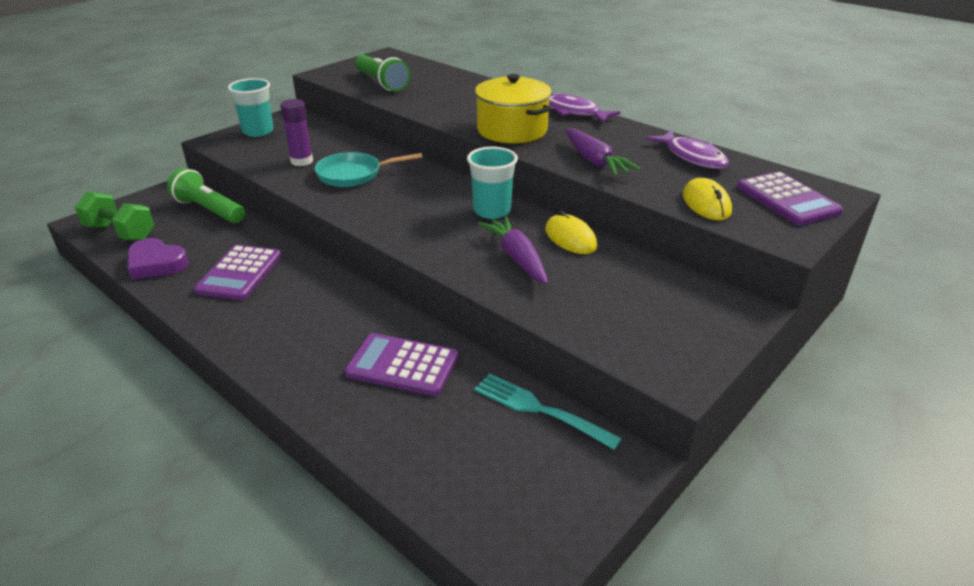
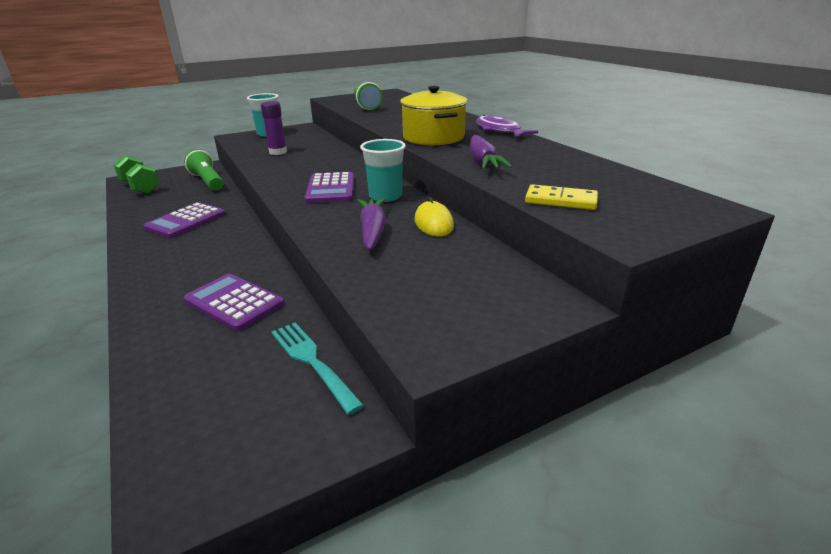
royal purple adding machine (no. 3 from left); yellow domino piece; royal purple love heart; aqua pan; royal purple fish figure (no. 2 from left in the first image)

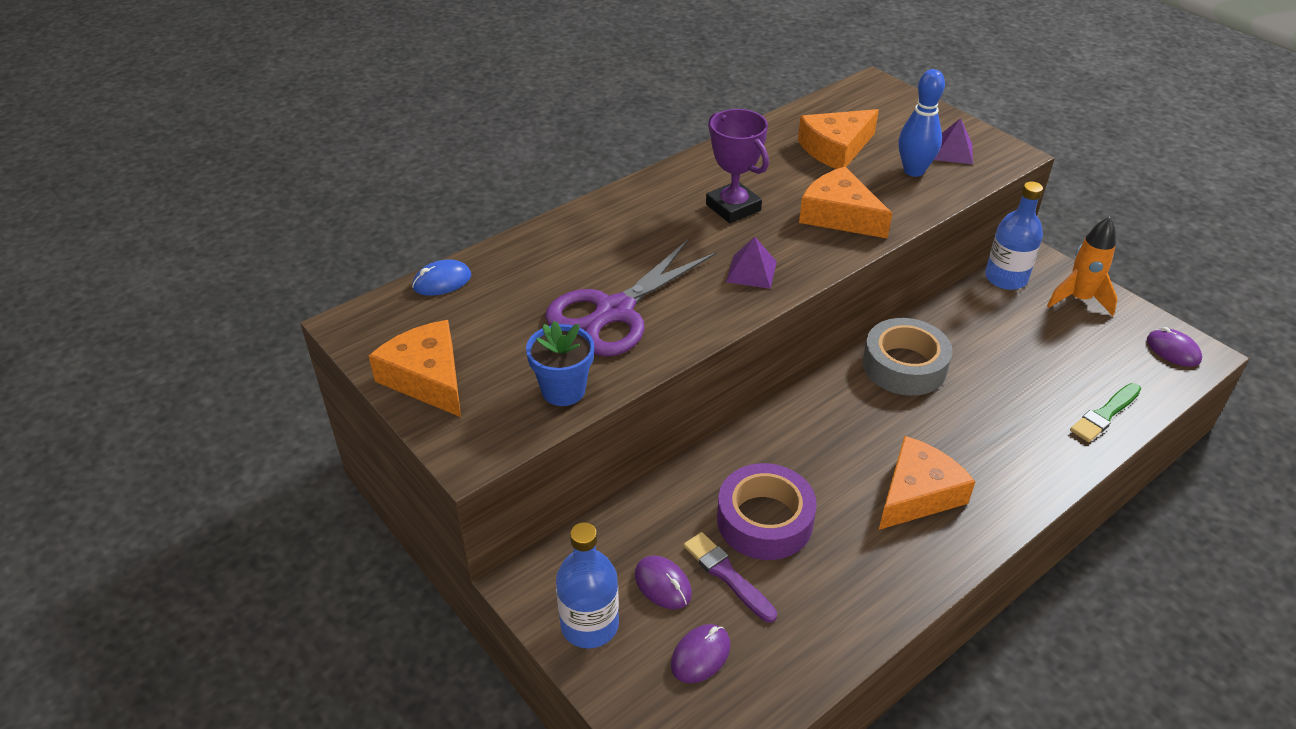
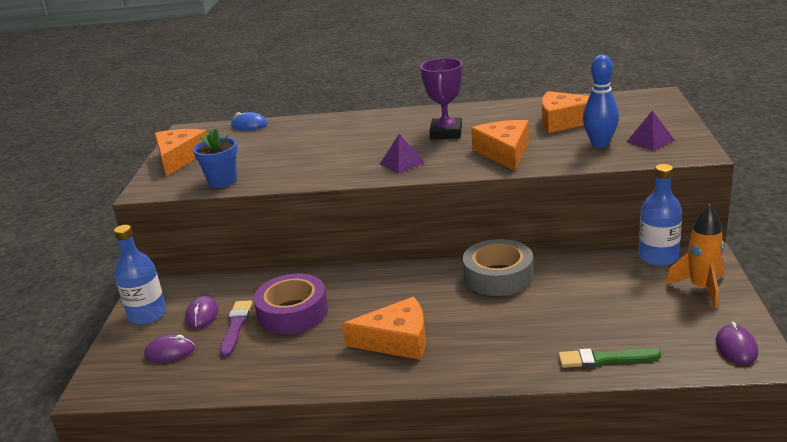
royal purple shears

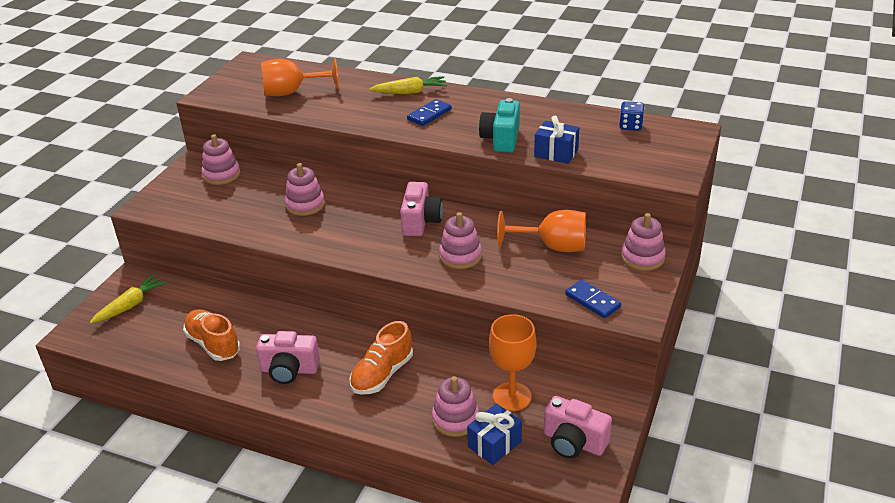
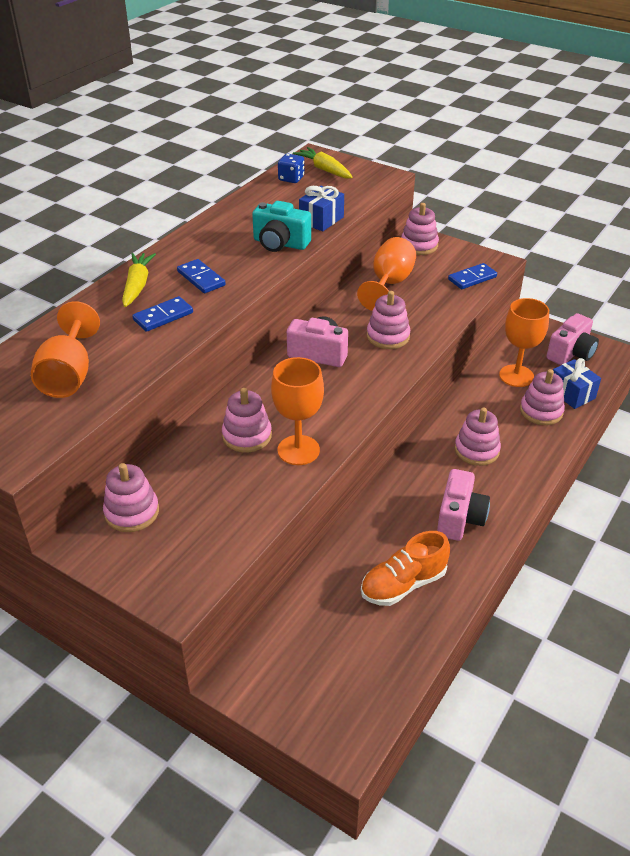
royal blue domino piece (no. 1 from left); bright orange goblet (no. 2 from left); yellow carrot (no. 2 from left); rose-pink stacking toy (no. 5 from left)

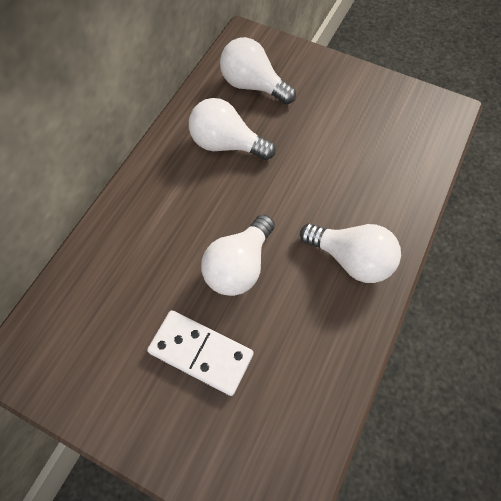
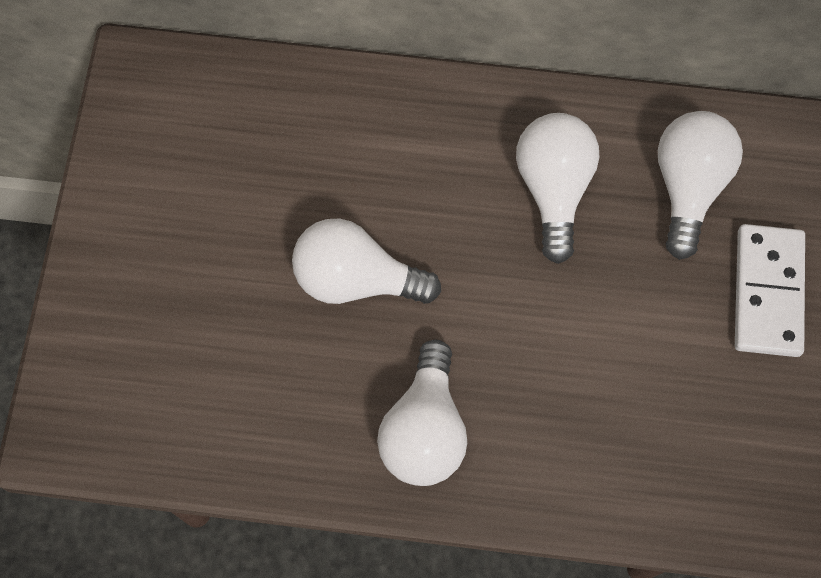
white domino piece

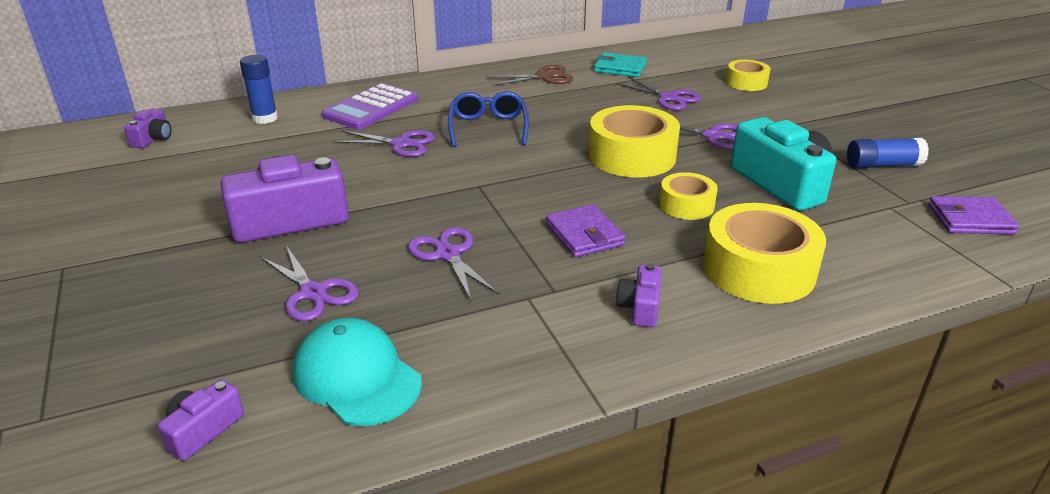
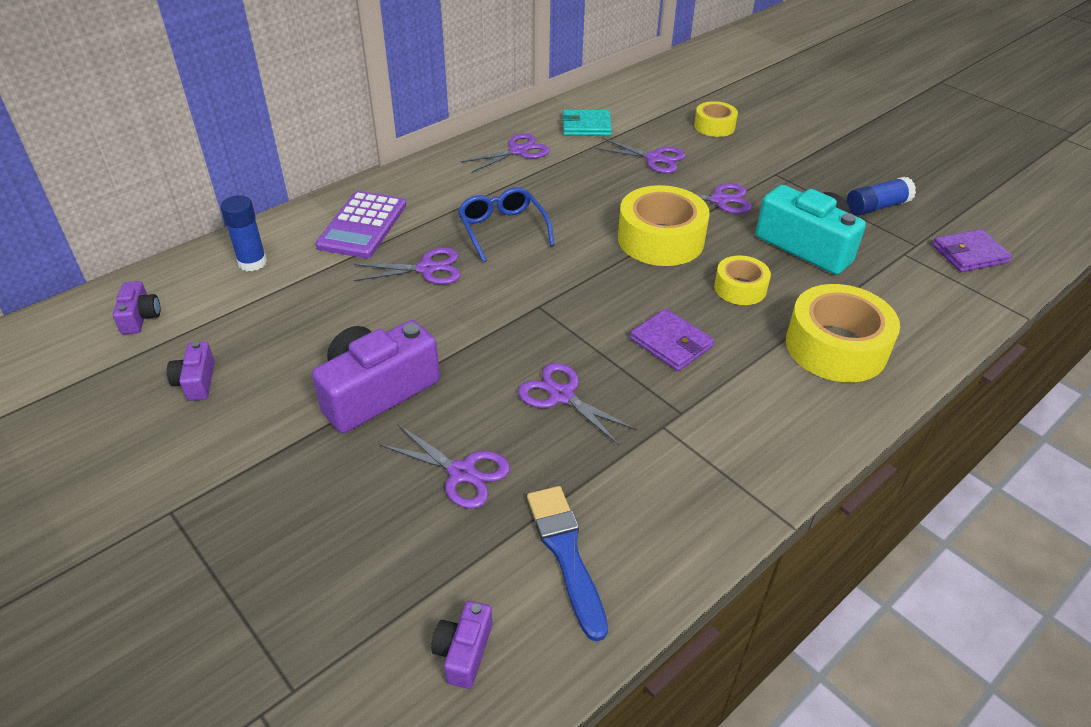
royal purple compact camera (no. 2 from left); royal purple shears (no. 3 from left); royal blue brush

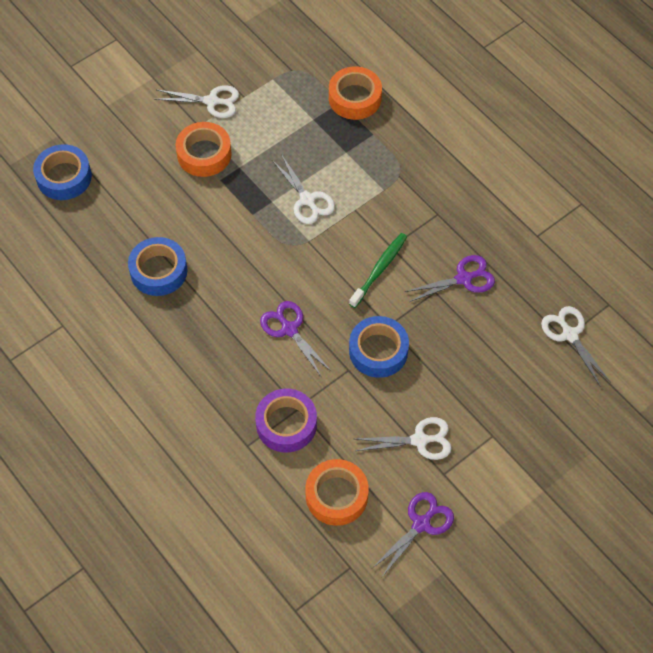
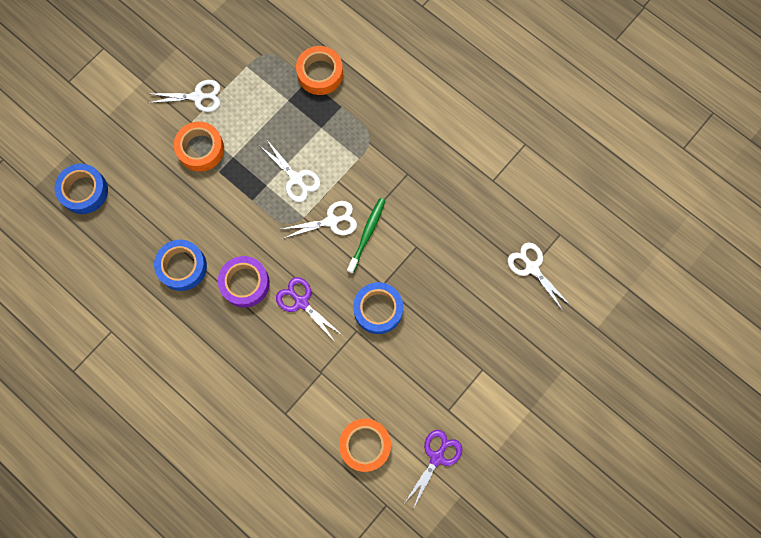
royal purple roll of tape; white shears (no. 3 from left); royal purple shears (no. 3 from left in the first image)

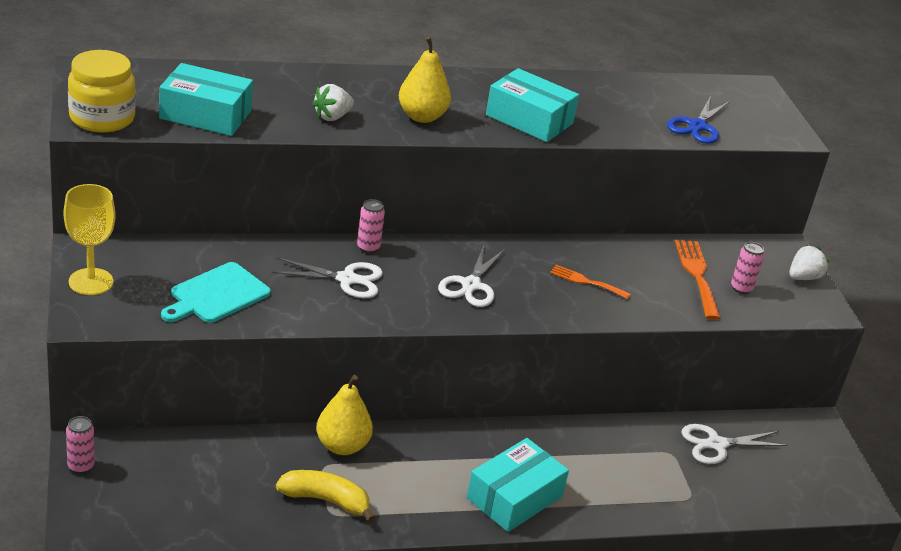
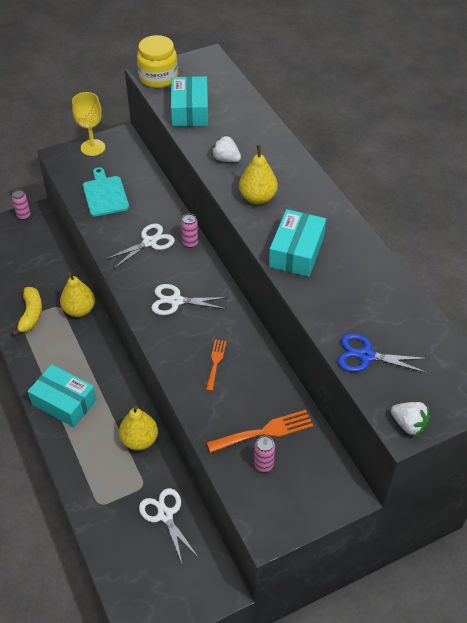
aqua chopping board; white shears (no. 1 from left); yellow pear fruit (no. 2 from left); white berry (no. 2 from left)

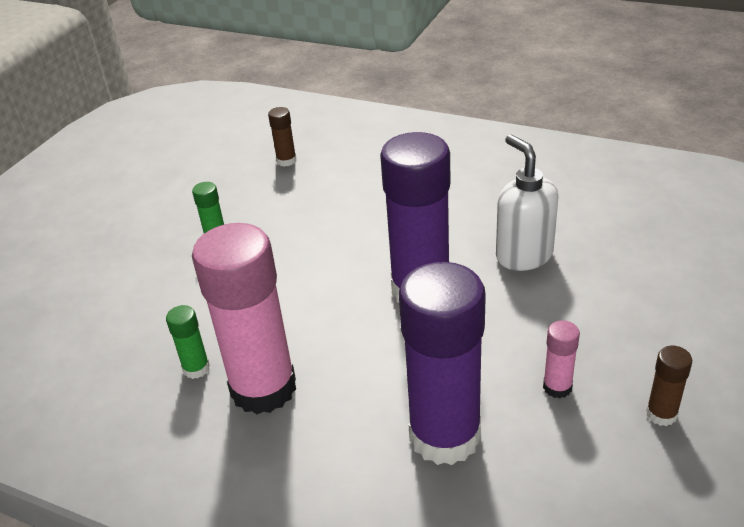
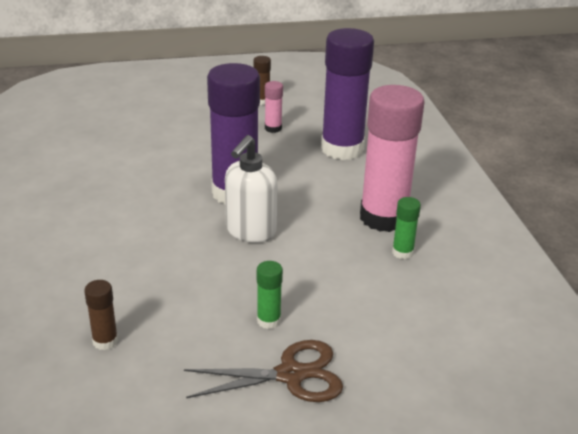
russet shears; white pump bottle

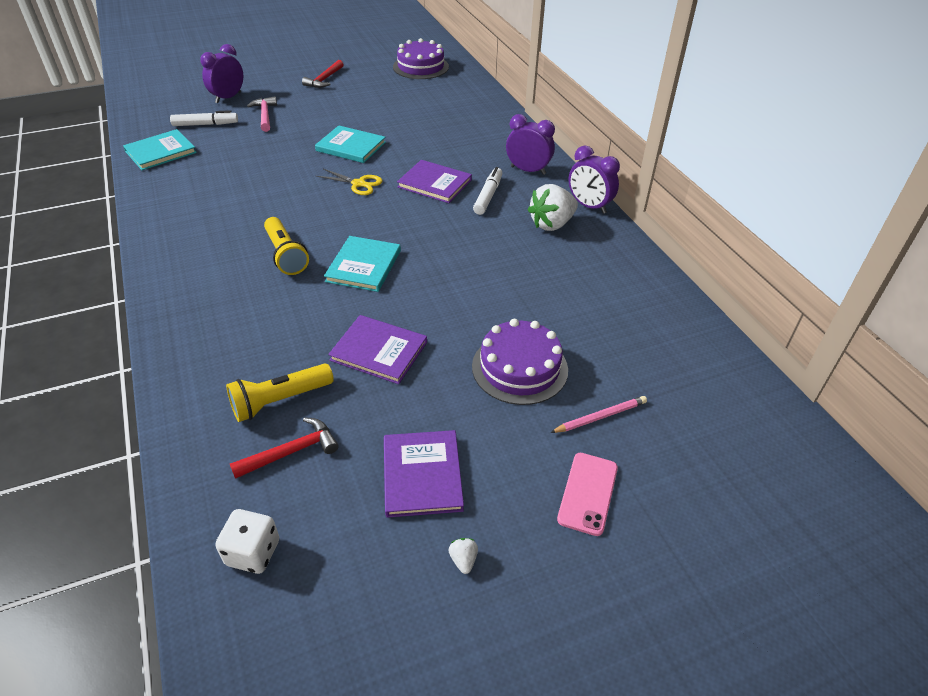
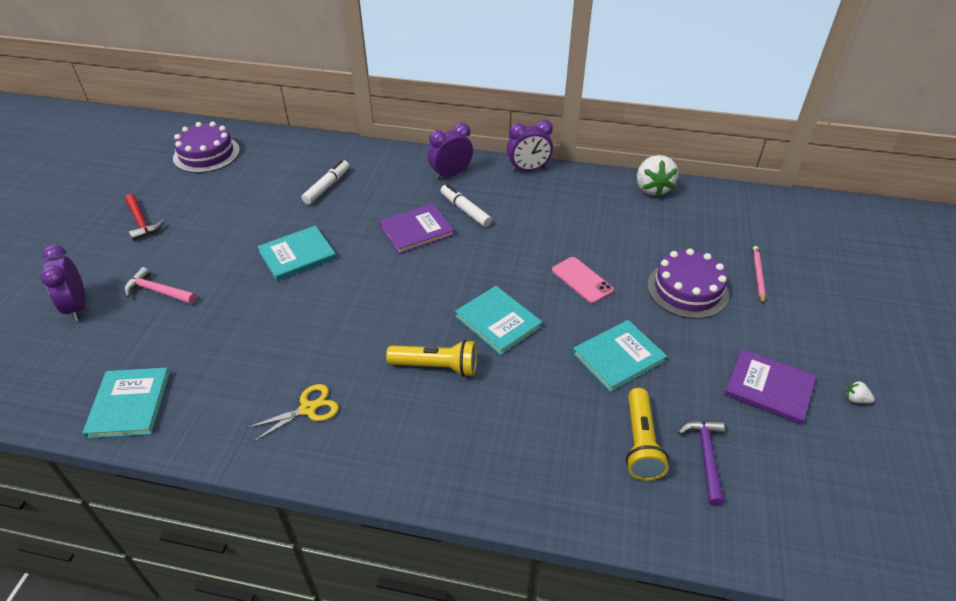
yellow shears; white marker (no. 1 from left); rose-pink phone; aqua hardback (no. 4 from left); white berry (no. 1 from left); royal purple carpenter's hammer; white dice

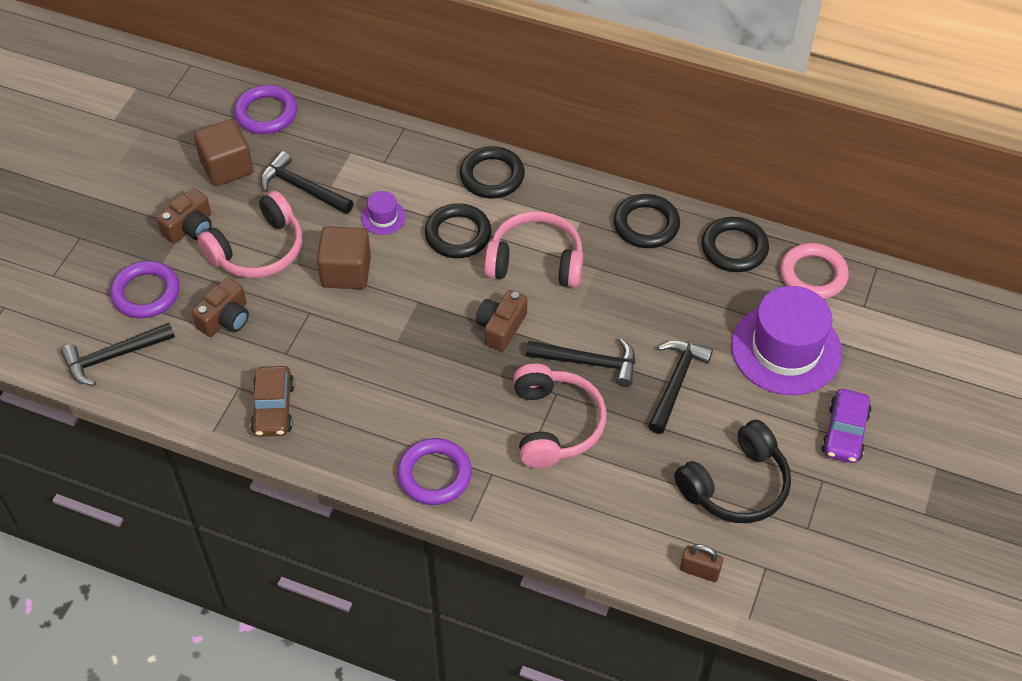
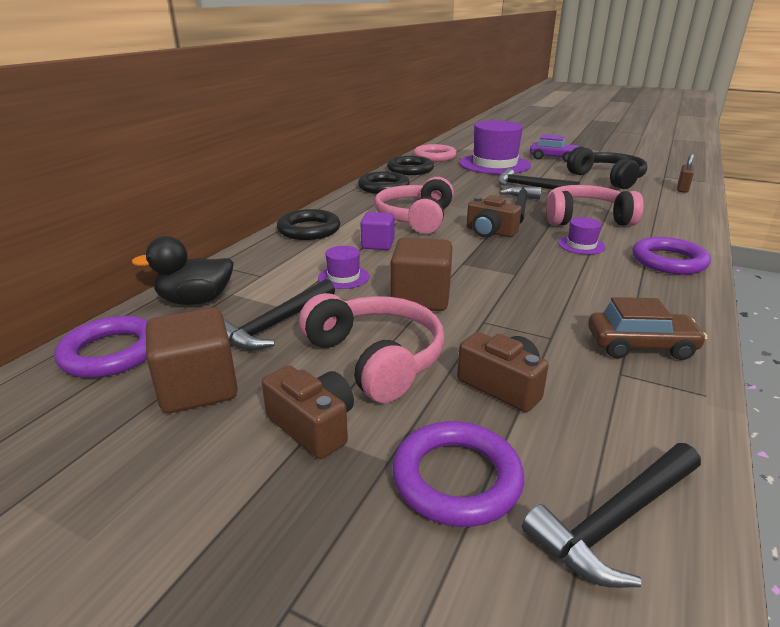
ebony toy duck; royal purple solid cube; ebony carpenter's hammer (no. 4 from left); royal purple top hat (no. 3 from left)

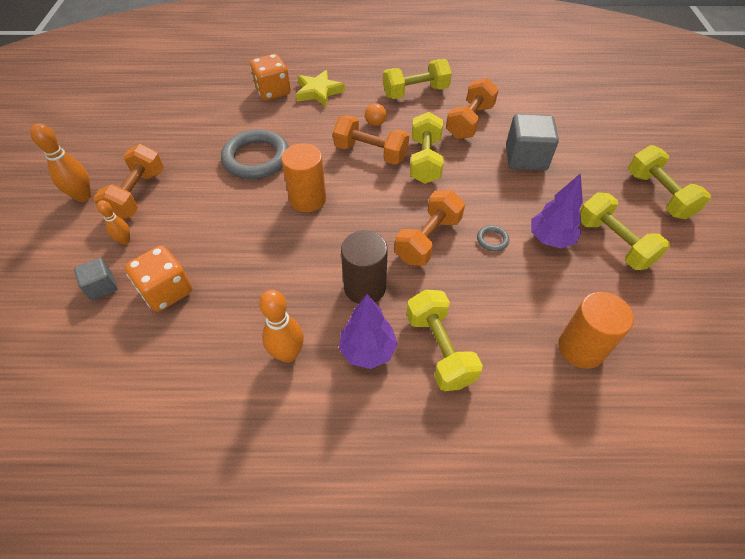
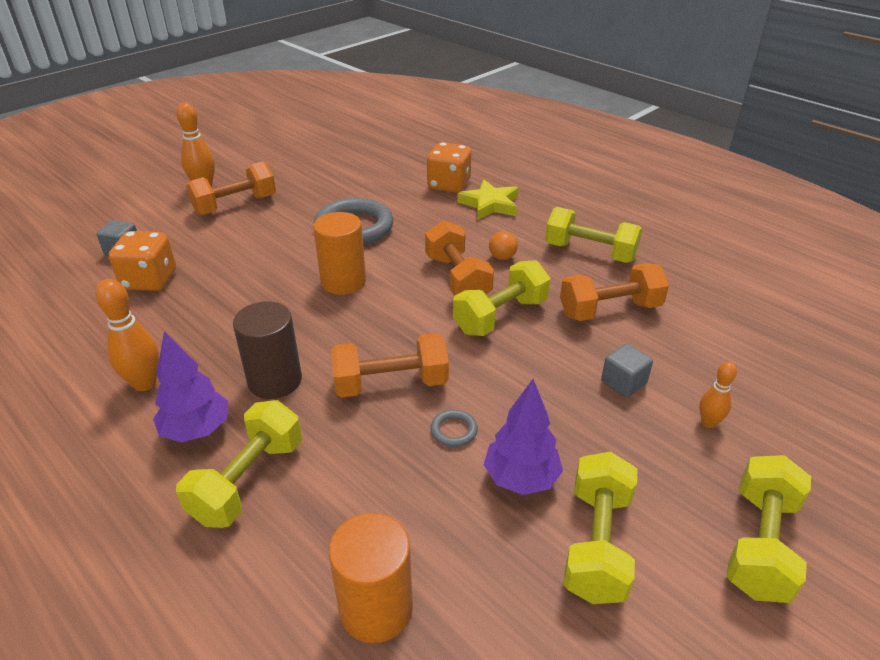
ash-grey solid cube (no. 2 from left); bright orange bowling pin (no. 3 from left)

